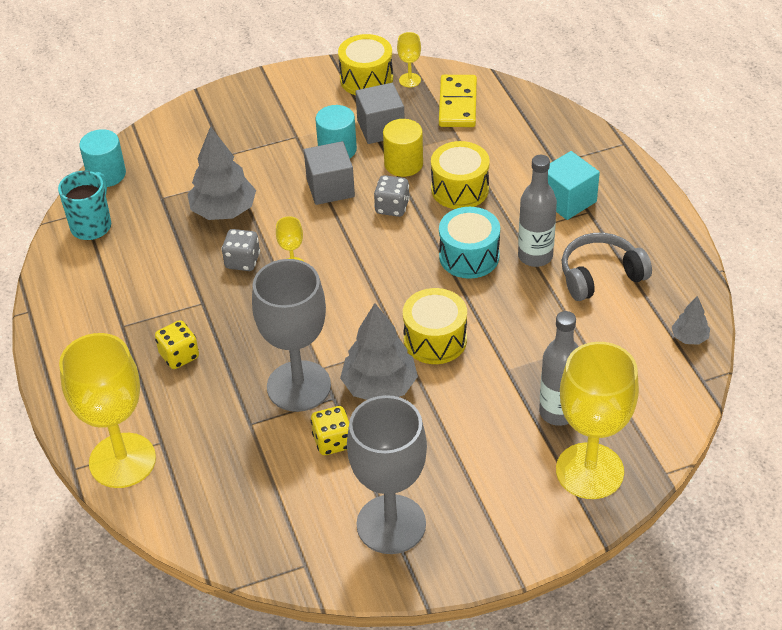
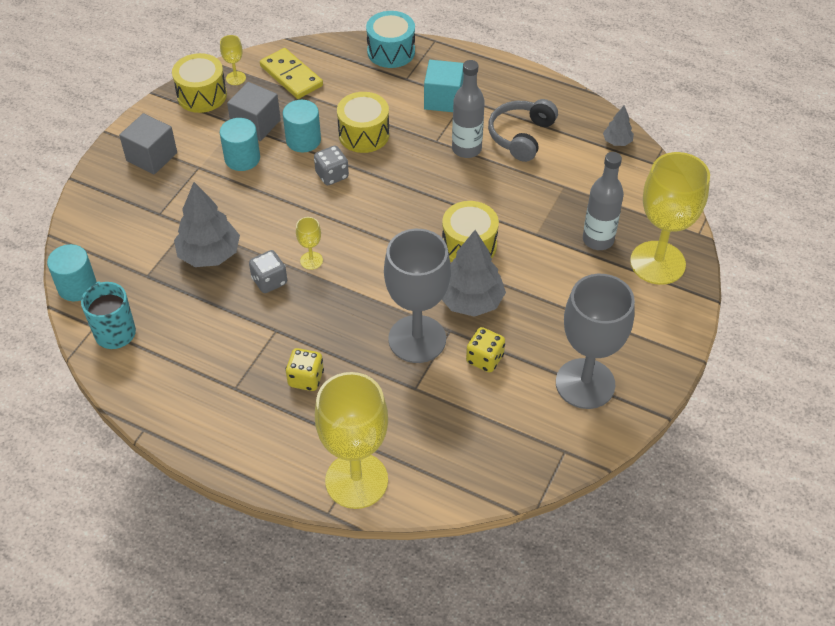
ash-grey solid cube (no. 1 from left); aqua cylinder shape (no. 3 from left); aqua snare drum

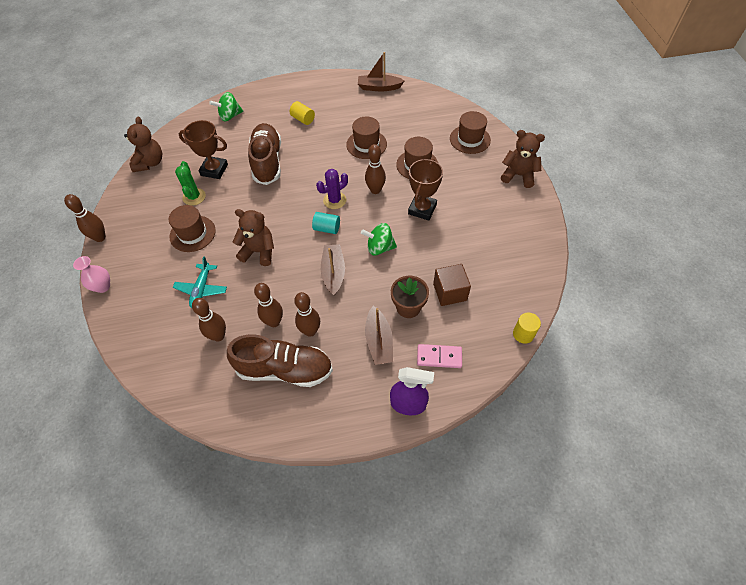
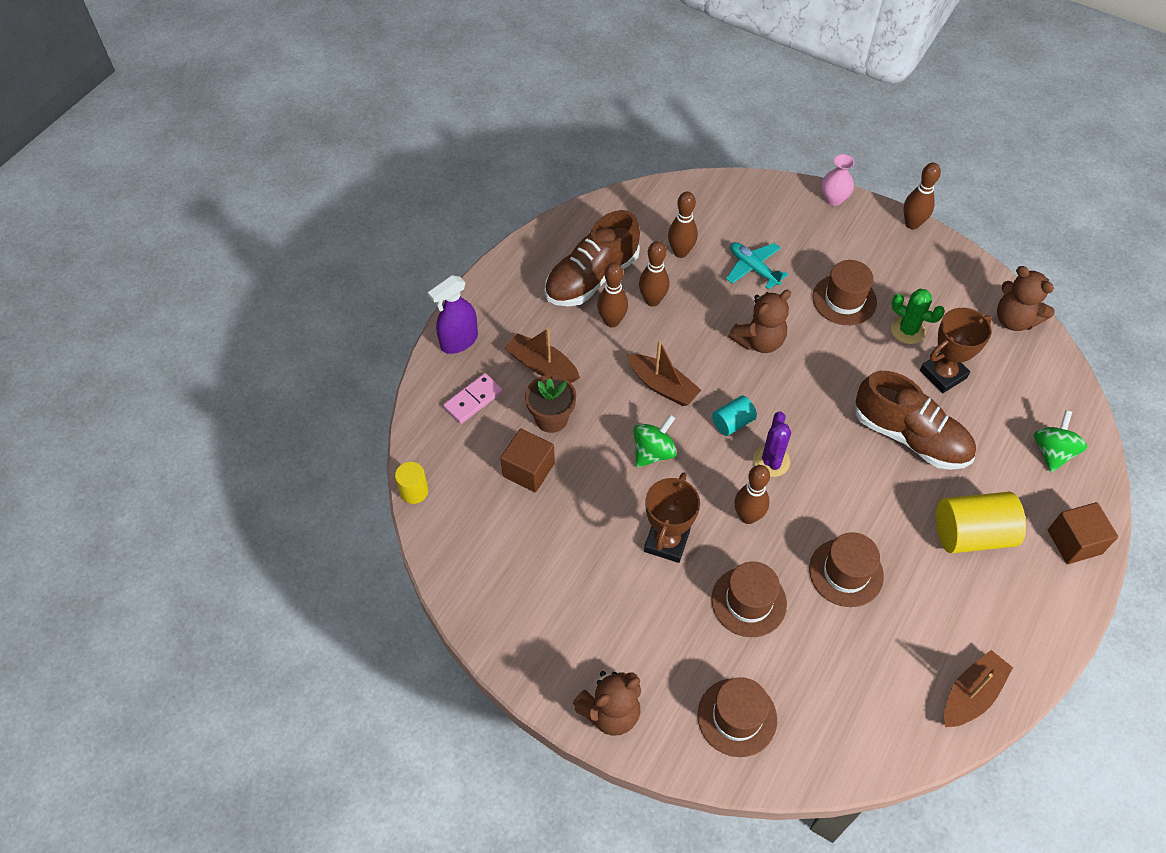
russet trophy (no. 1 from left); yellow cylinder shape (no. 2 from left); russet solid cube (no. 2 from left)

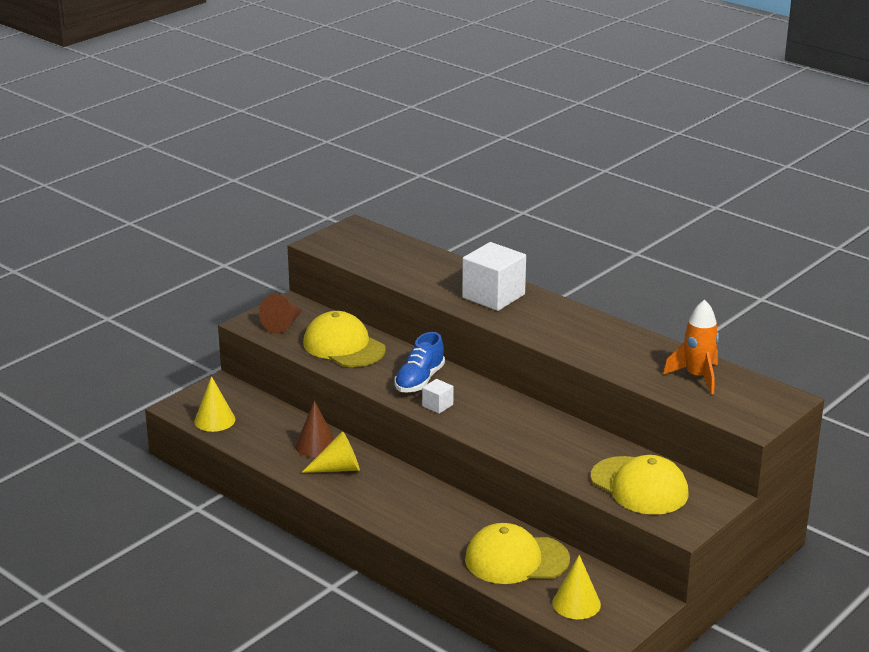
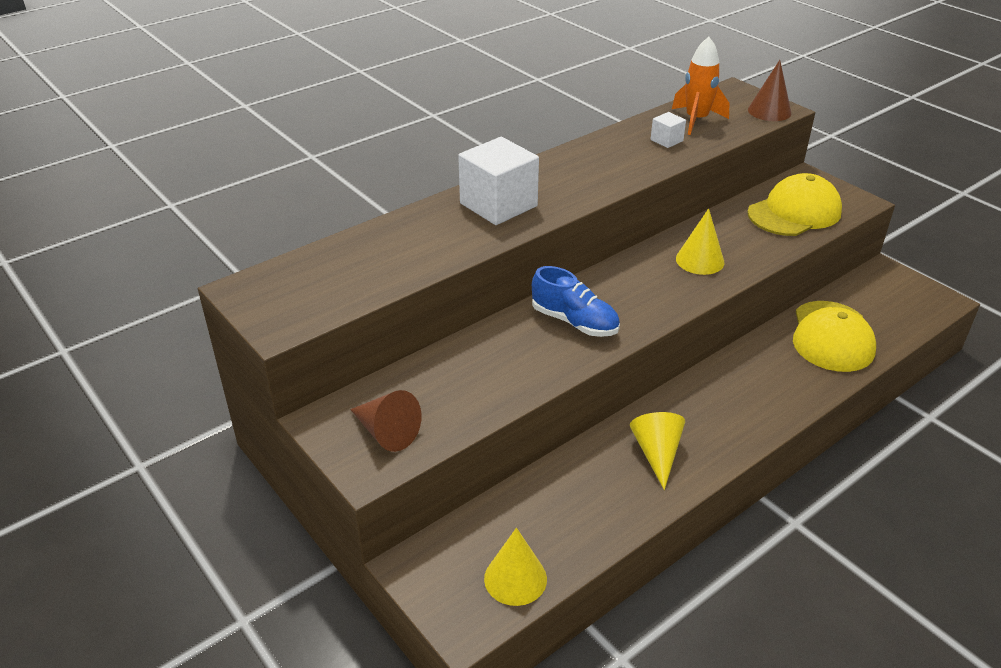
white solid cube (no. 2 from left); yellow cone shape (no. 3 from left); russet cone shape (no. 2 from left); yellow cap (no. 1 from left in the first image)

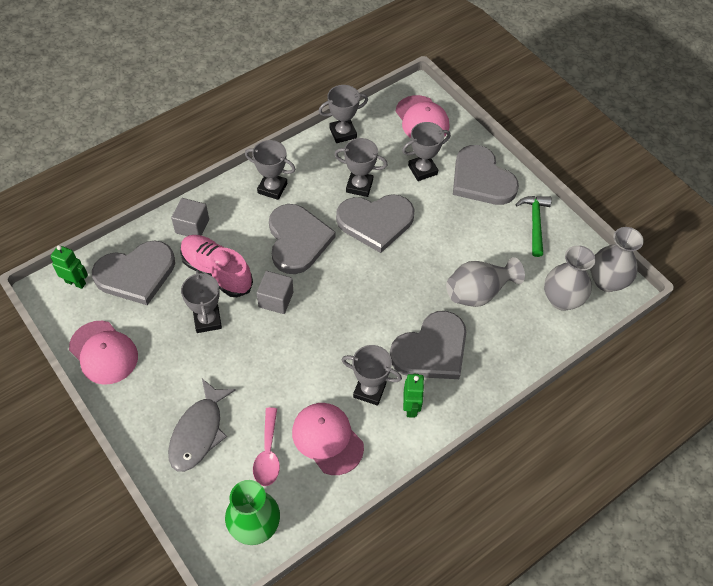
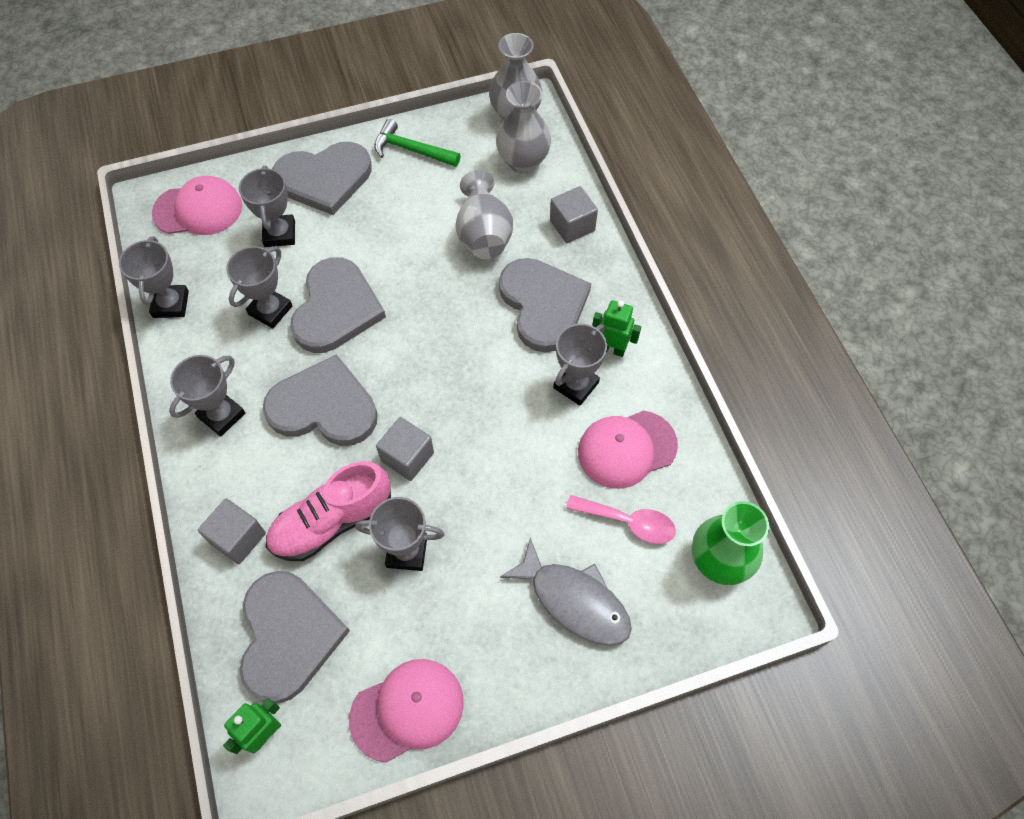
ash-grey solid cube (no. 3 from left)

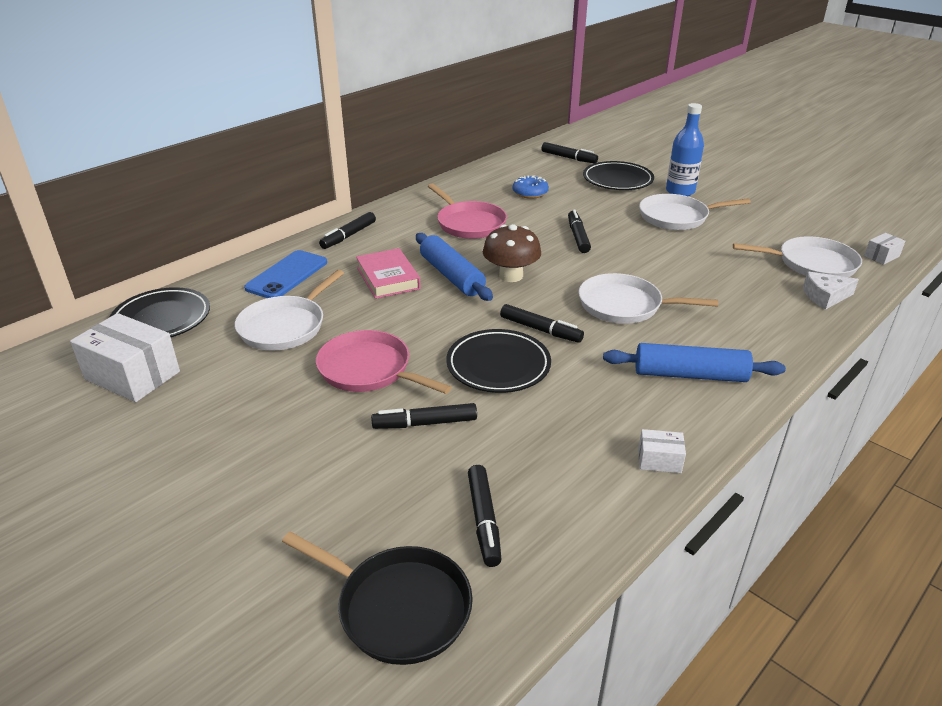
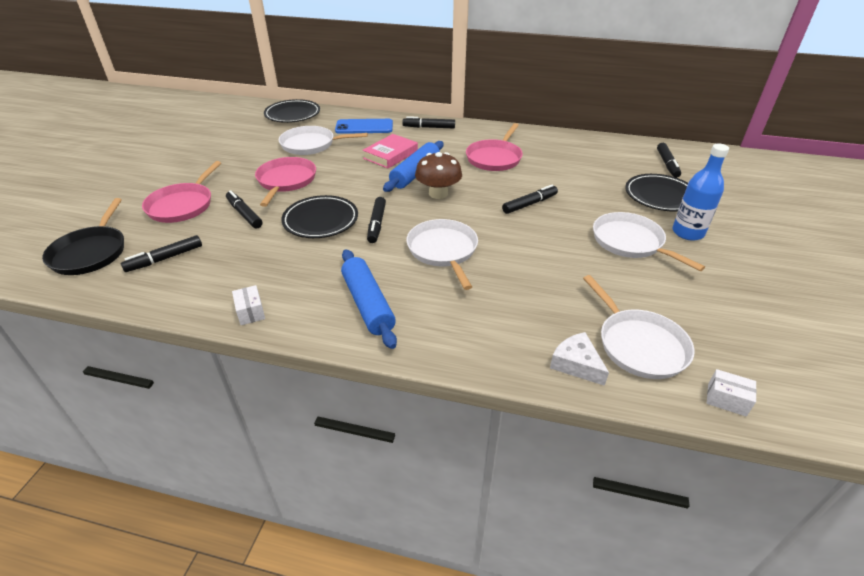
rose-pink pan (no. 1 from left); white package (no. 1 from left in the first image); royal blue doughnut

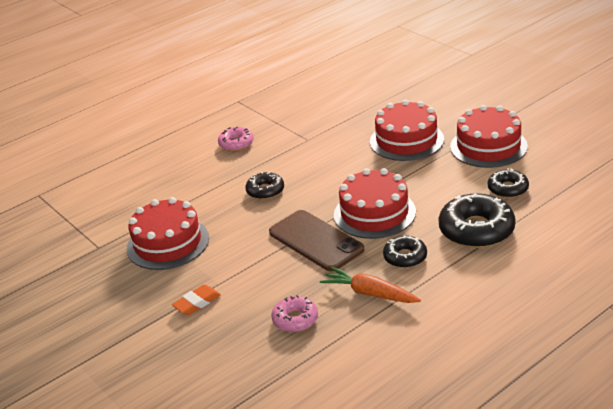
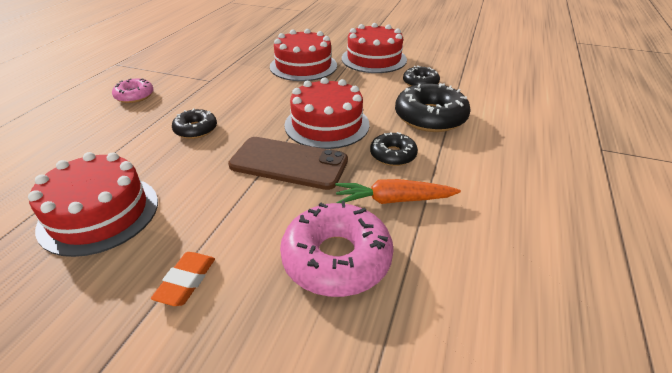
rose-pink doughnut (no. 2 from left)

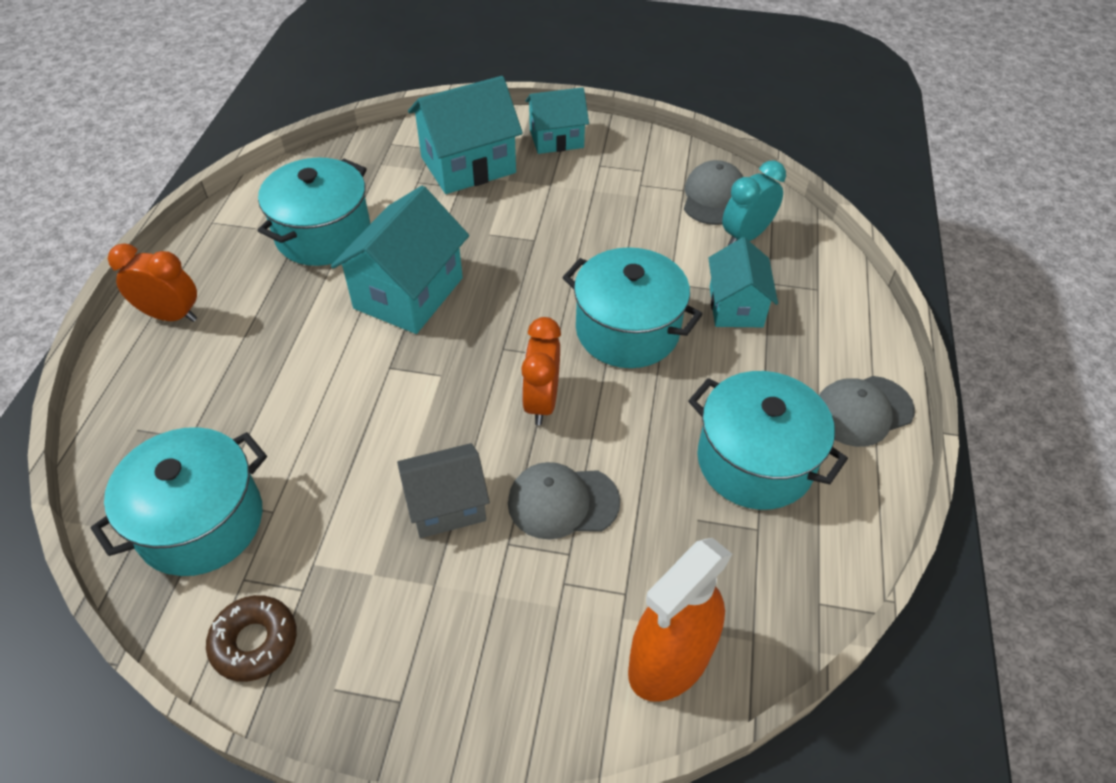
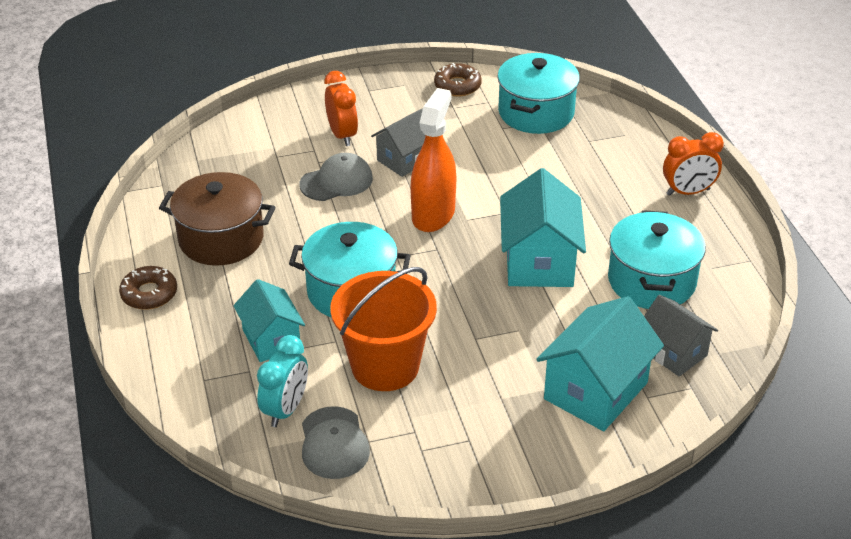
russet doughnut (no. 1 from left); russet pot; bright orange bedside clock (no. 1 from left); bright orange sand bucket; bright orange spray cleaner; ash-grey house (no. 2 from left); aqua house (no. 3 from left in the first image)

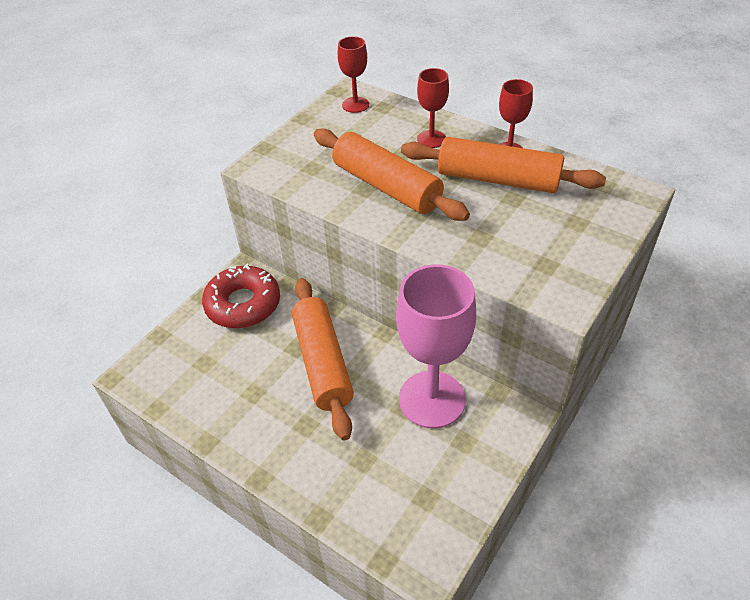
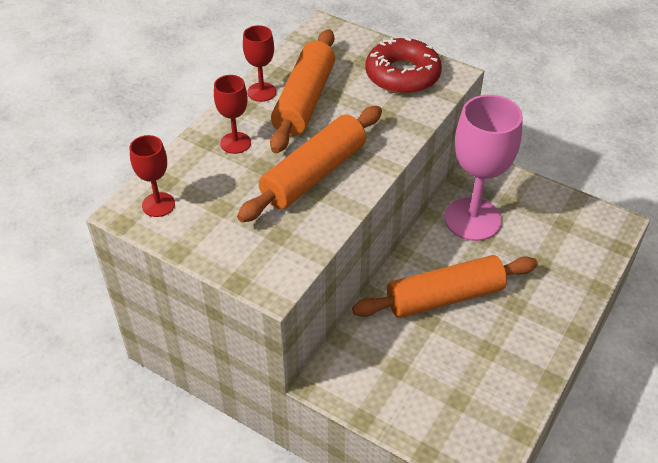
scarlet doughnut

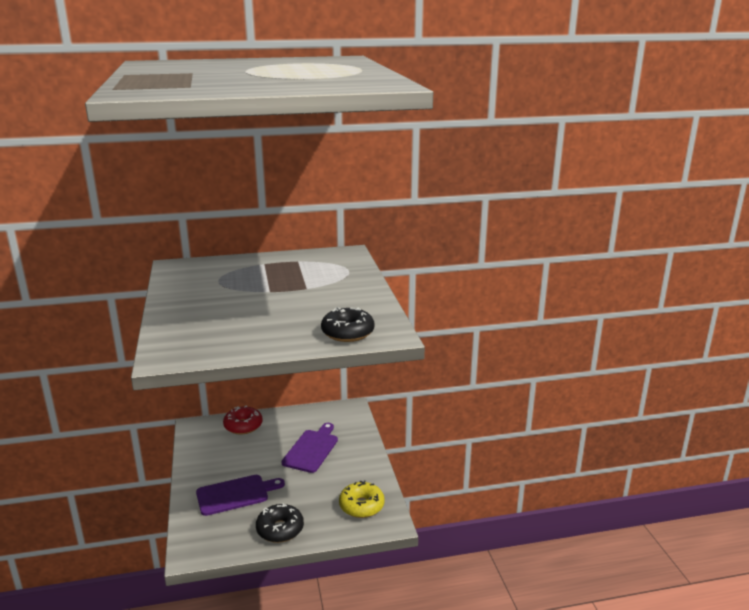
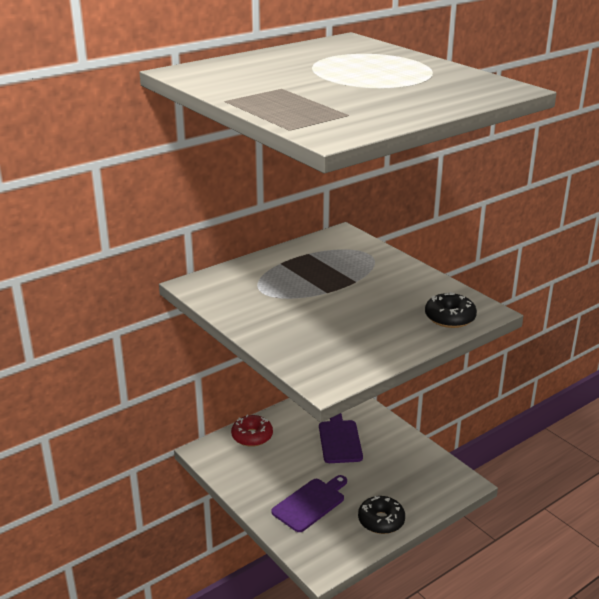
yellow doughnut

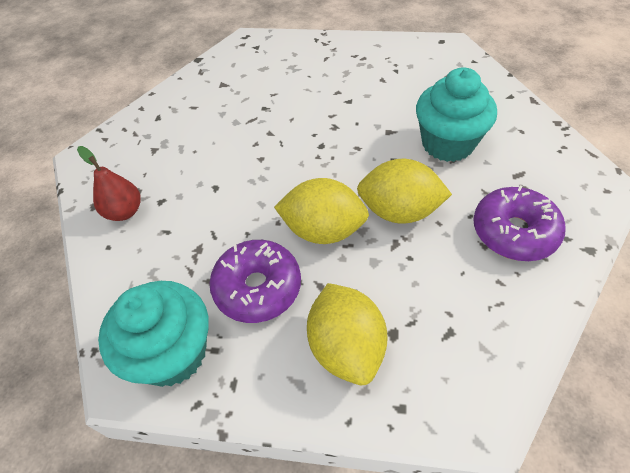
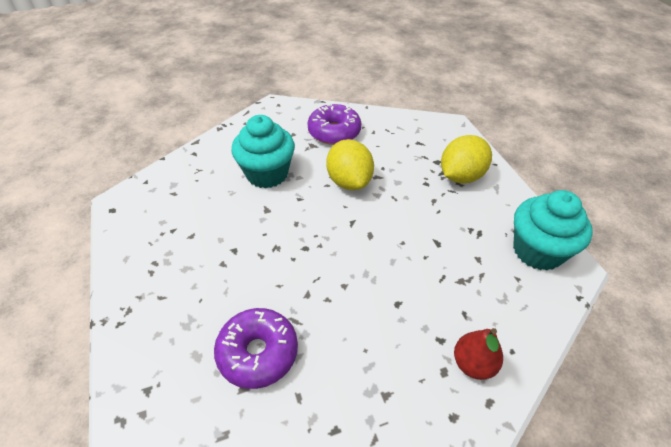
royal purple doughnut (no. 1 from left); yellow toy lemon (no. 1 from left in the first image)

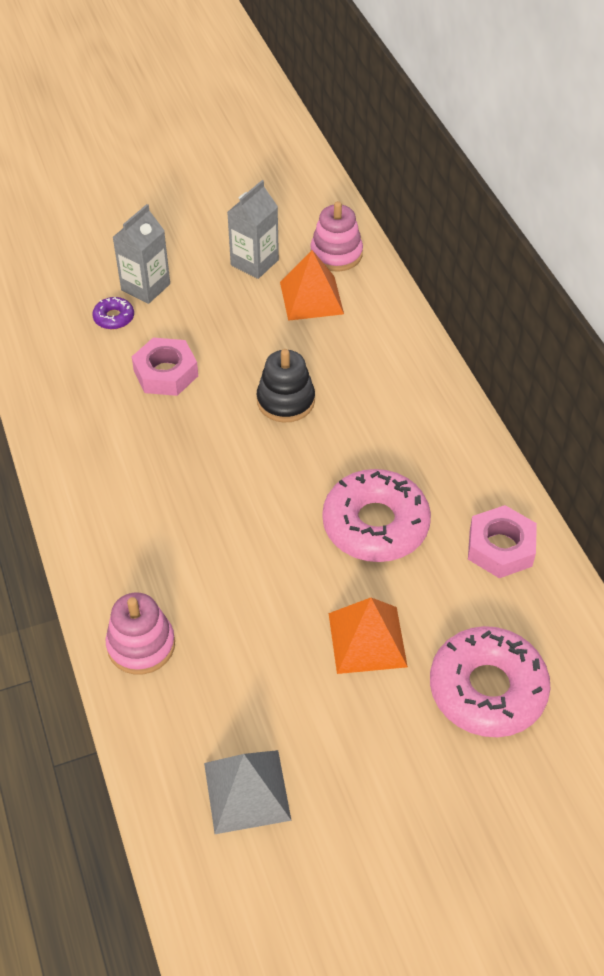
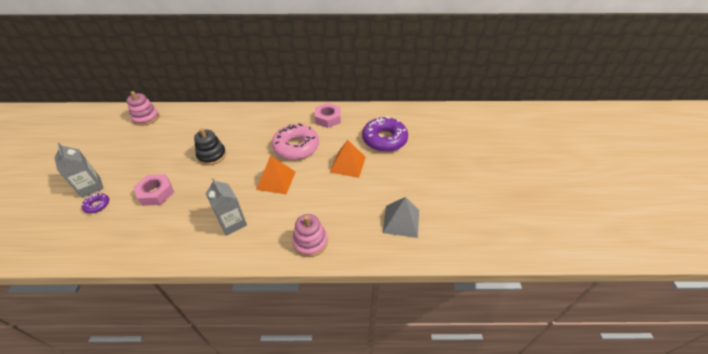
ash-grey carton (no. 2 from left); bright orange pyramid shape (no. 1 from left); royal purple doughnut (no. 2 from left)

